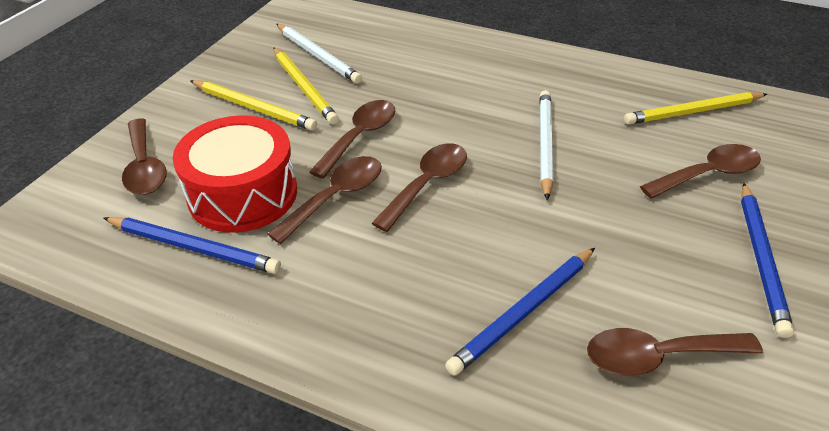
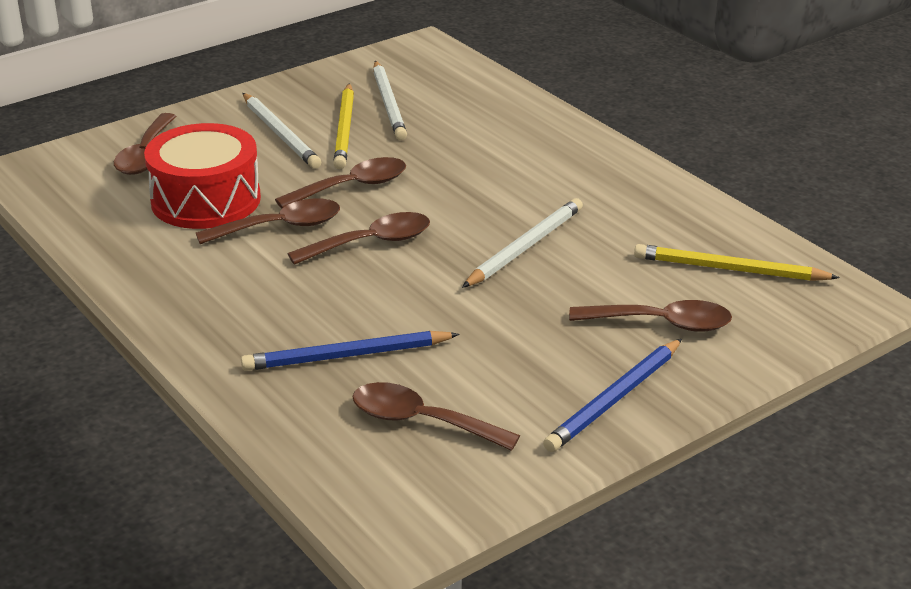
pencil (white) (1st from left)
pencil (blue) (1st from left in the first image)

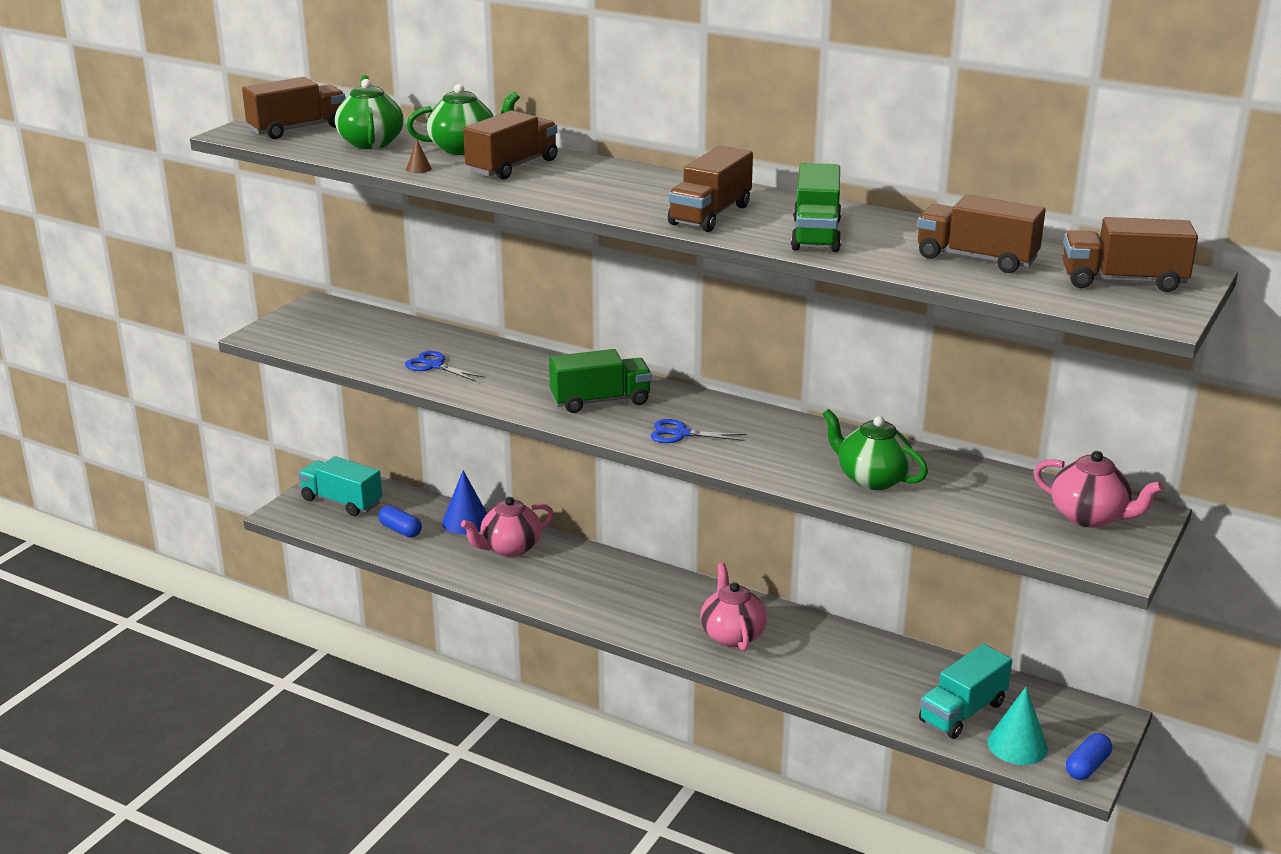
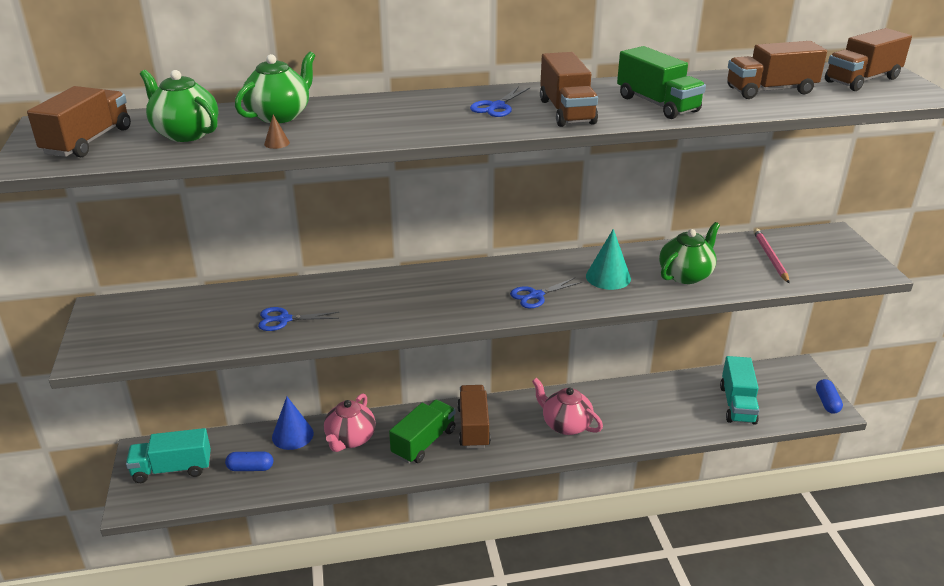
truck (brown) (2nd from left)
truck (green) (1st from left)
teapot (green) (3rd from left)
teapot (pink) (3rd from left in the first image)
cone (turquoise)
scissors (blue) (2nd from left)
pencil (pink)

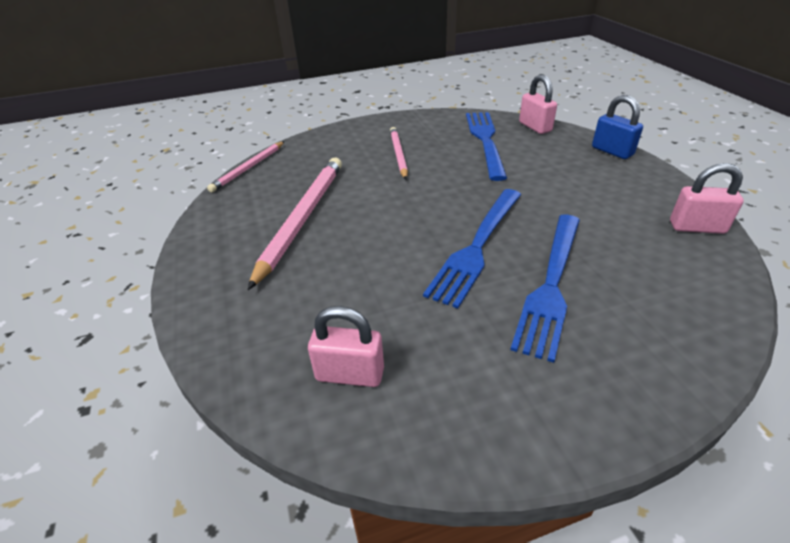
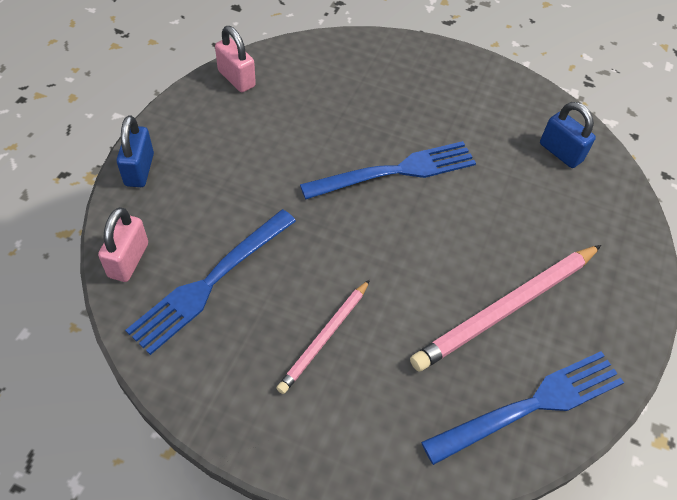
pencil (pink) (1st from left in the first image)
fork (blue) (3rd from left)
padlock (blue) (2nd from left)

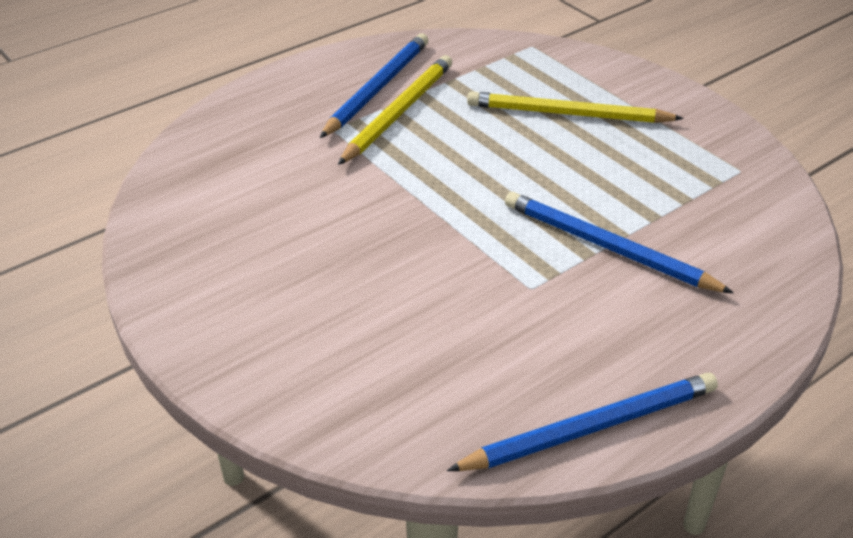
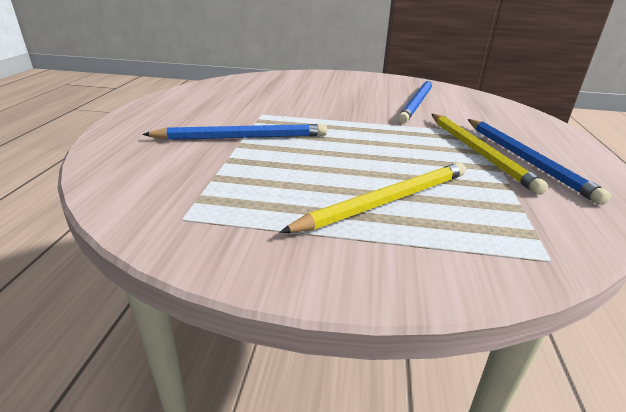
pencil (blue) (2nd from left)

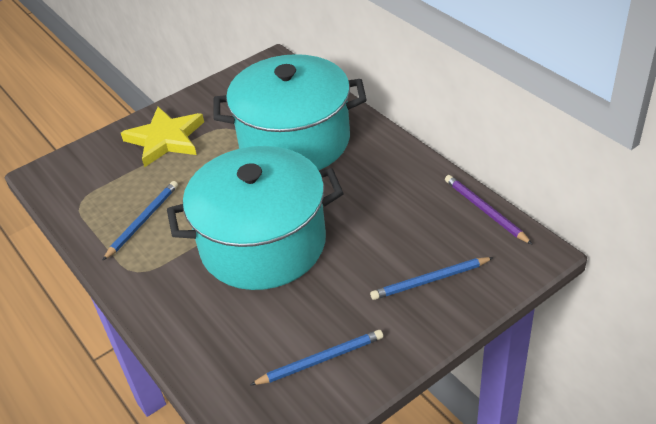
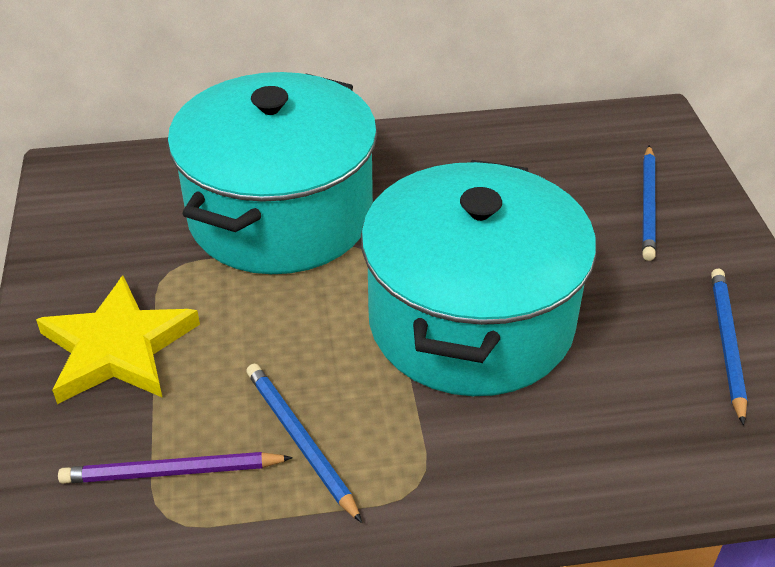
pencil (purple)

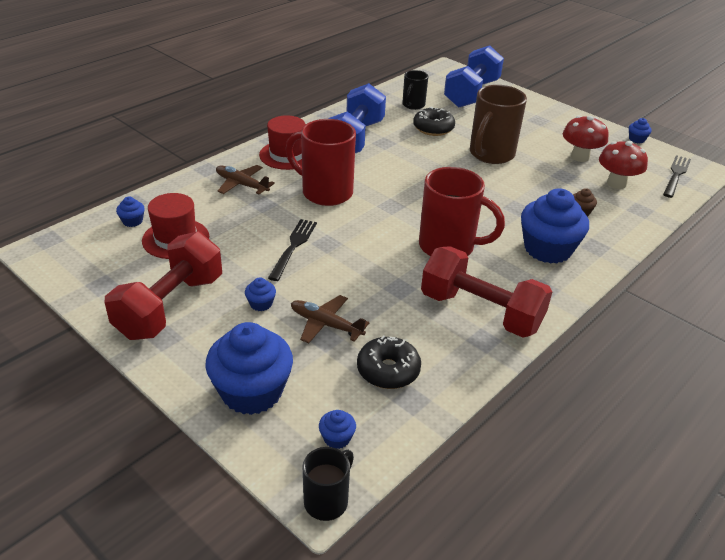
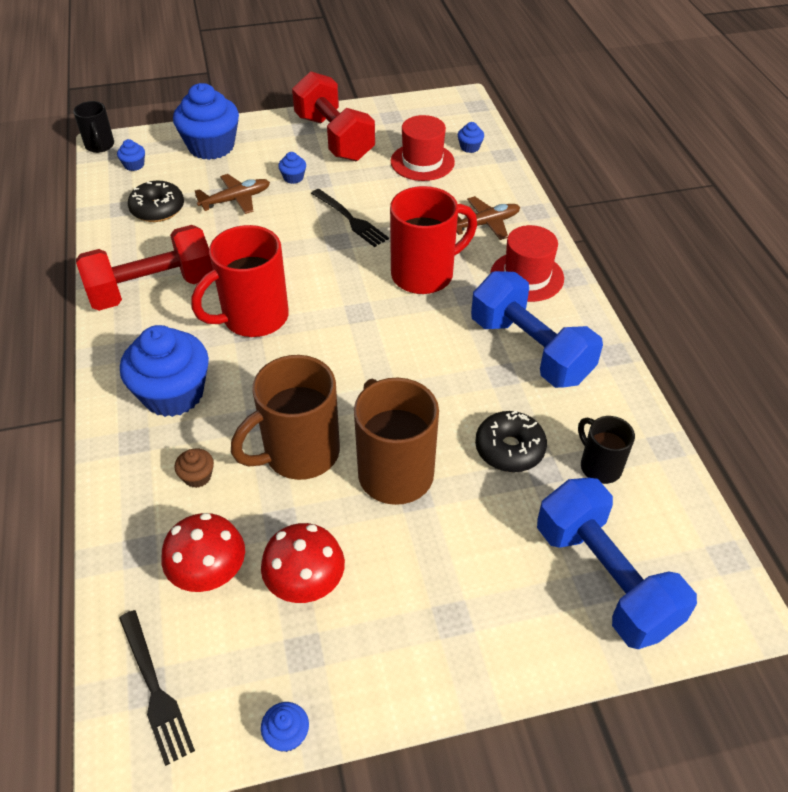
mug (brown) (1st from left)

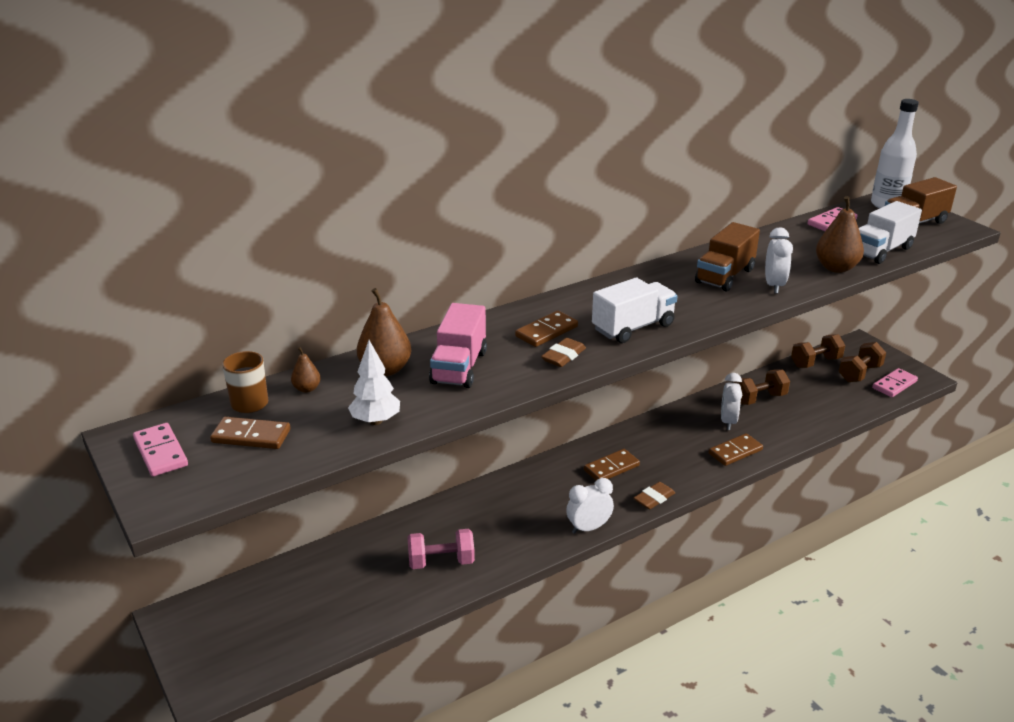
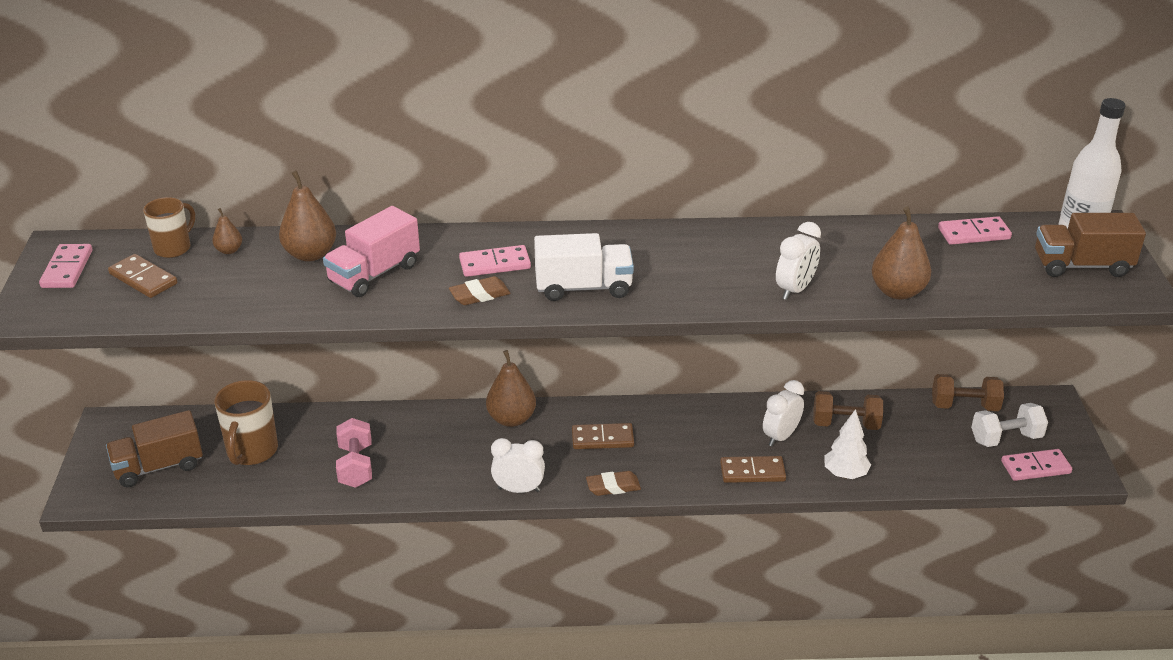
truck (white) (2nd from left in the first image)
truck (brown) (1st from left)
domino (pink) (2nd from left)
tree (white)
dumbbell (white)
dumbbell (pink)
pear (brown) (3rd from left)
mug (brown) (2nd from left)

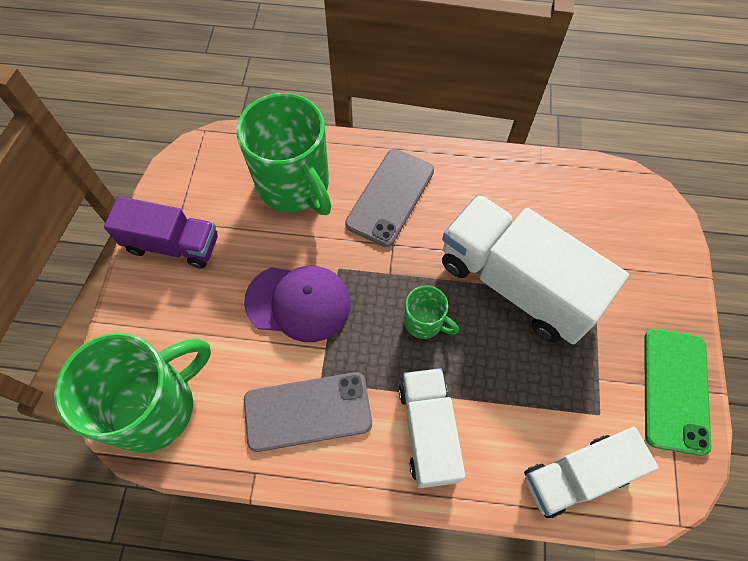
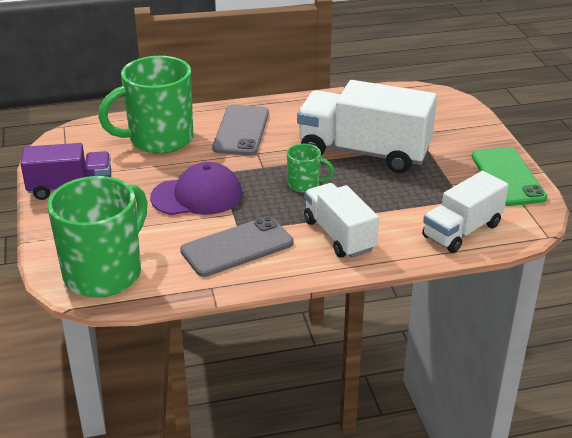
mug (green) (2nd from left)

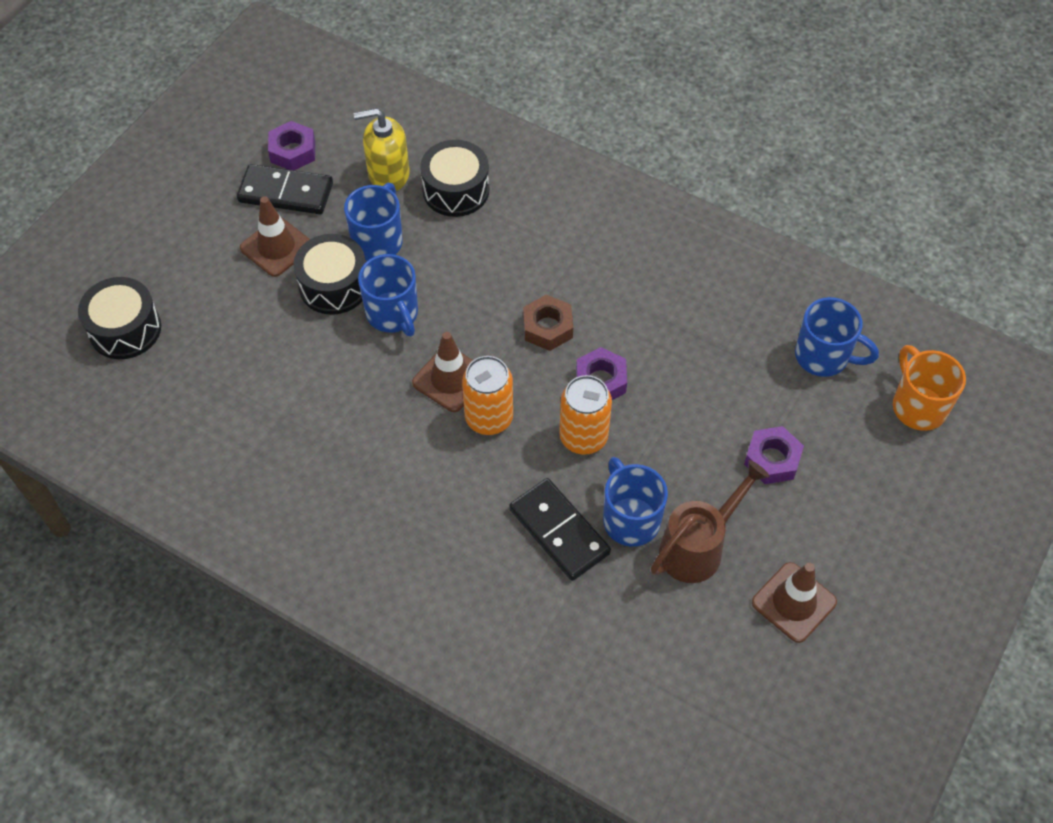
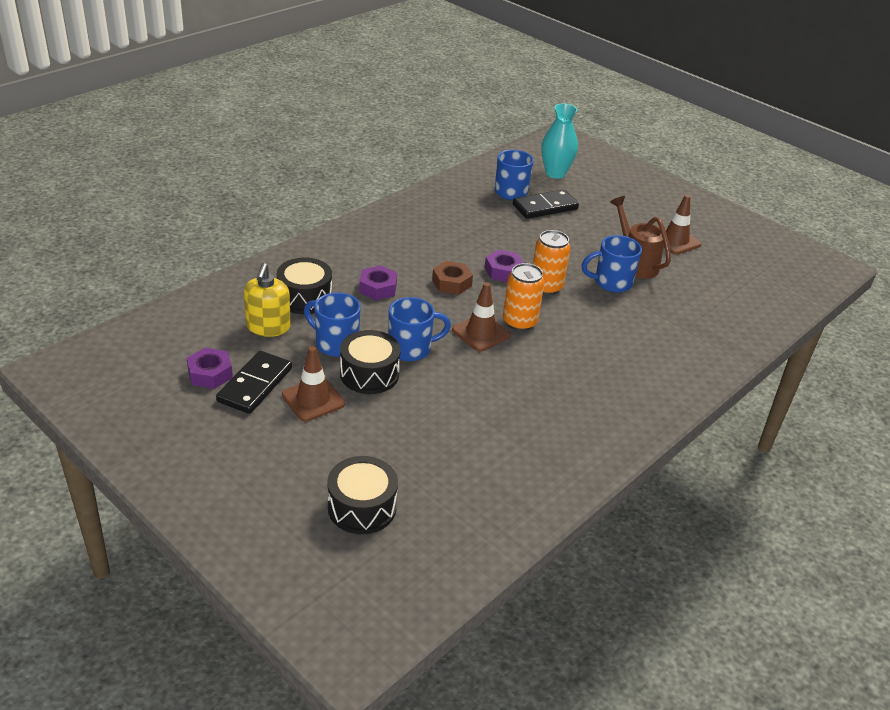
vase (turquoise)
nut (purple) (2nd from left)
domino (black) (2nd from left)

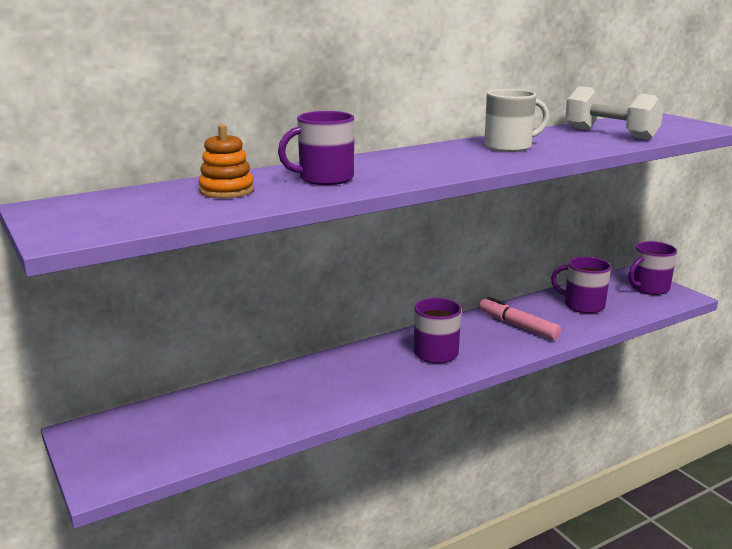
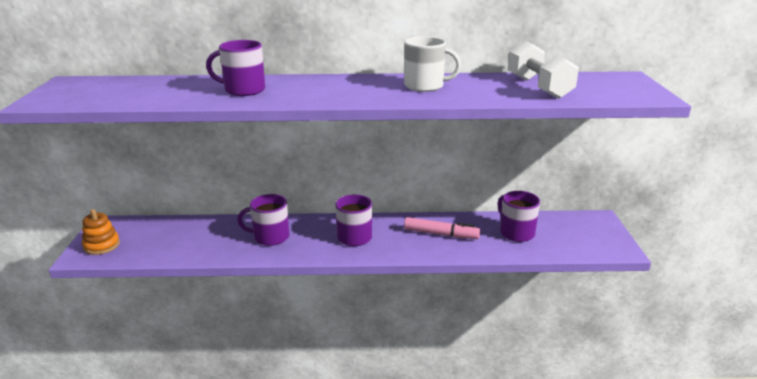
stacking toy (orange)
mug (purple) (2nd from left)
marker (pink)

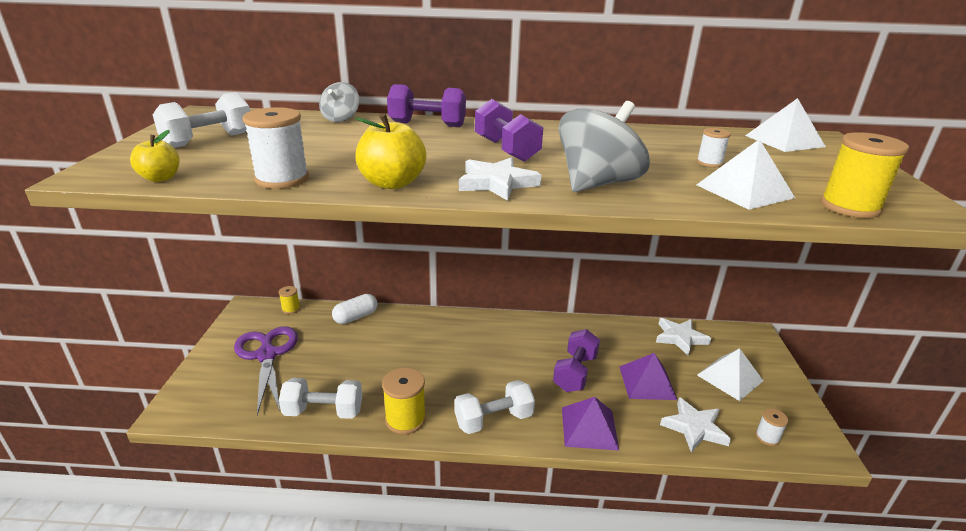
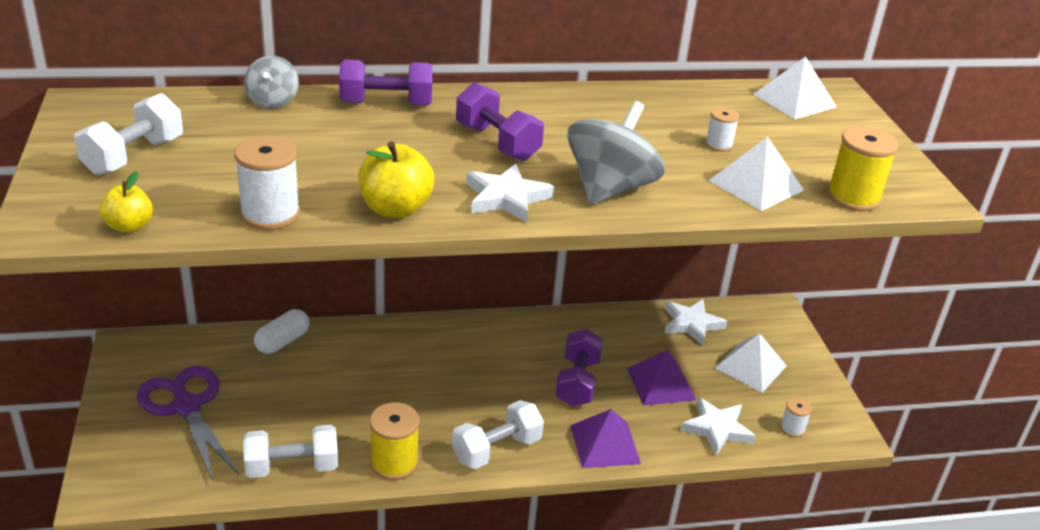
spool (yellow) (1st from left in the first image)

